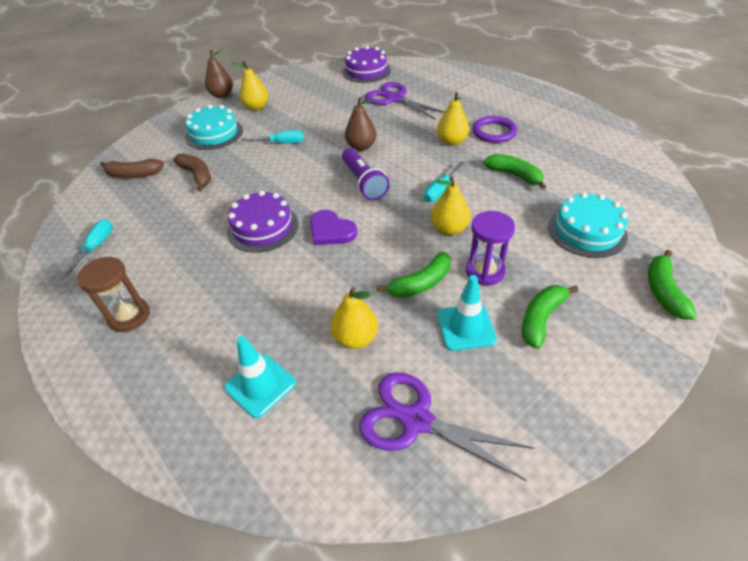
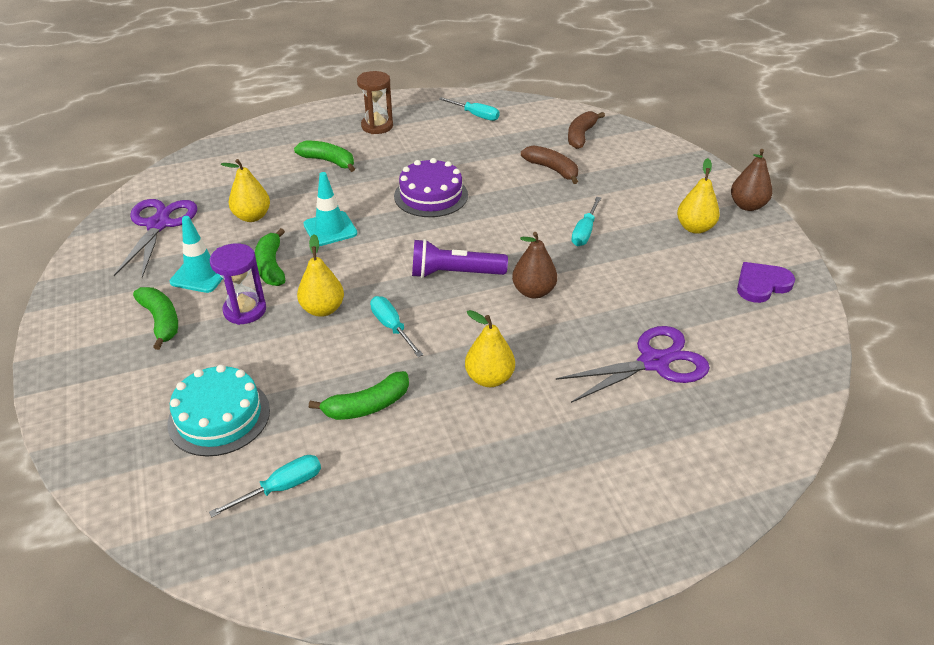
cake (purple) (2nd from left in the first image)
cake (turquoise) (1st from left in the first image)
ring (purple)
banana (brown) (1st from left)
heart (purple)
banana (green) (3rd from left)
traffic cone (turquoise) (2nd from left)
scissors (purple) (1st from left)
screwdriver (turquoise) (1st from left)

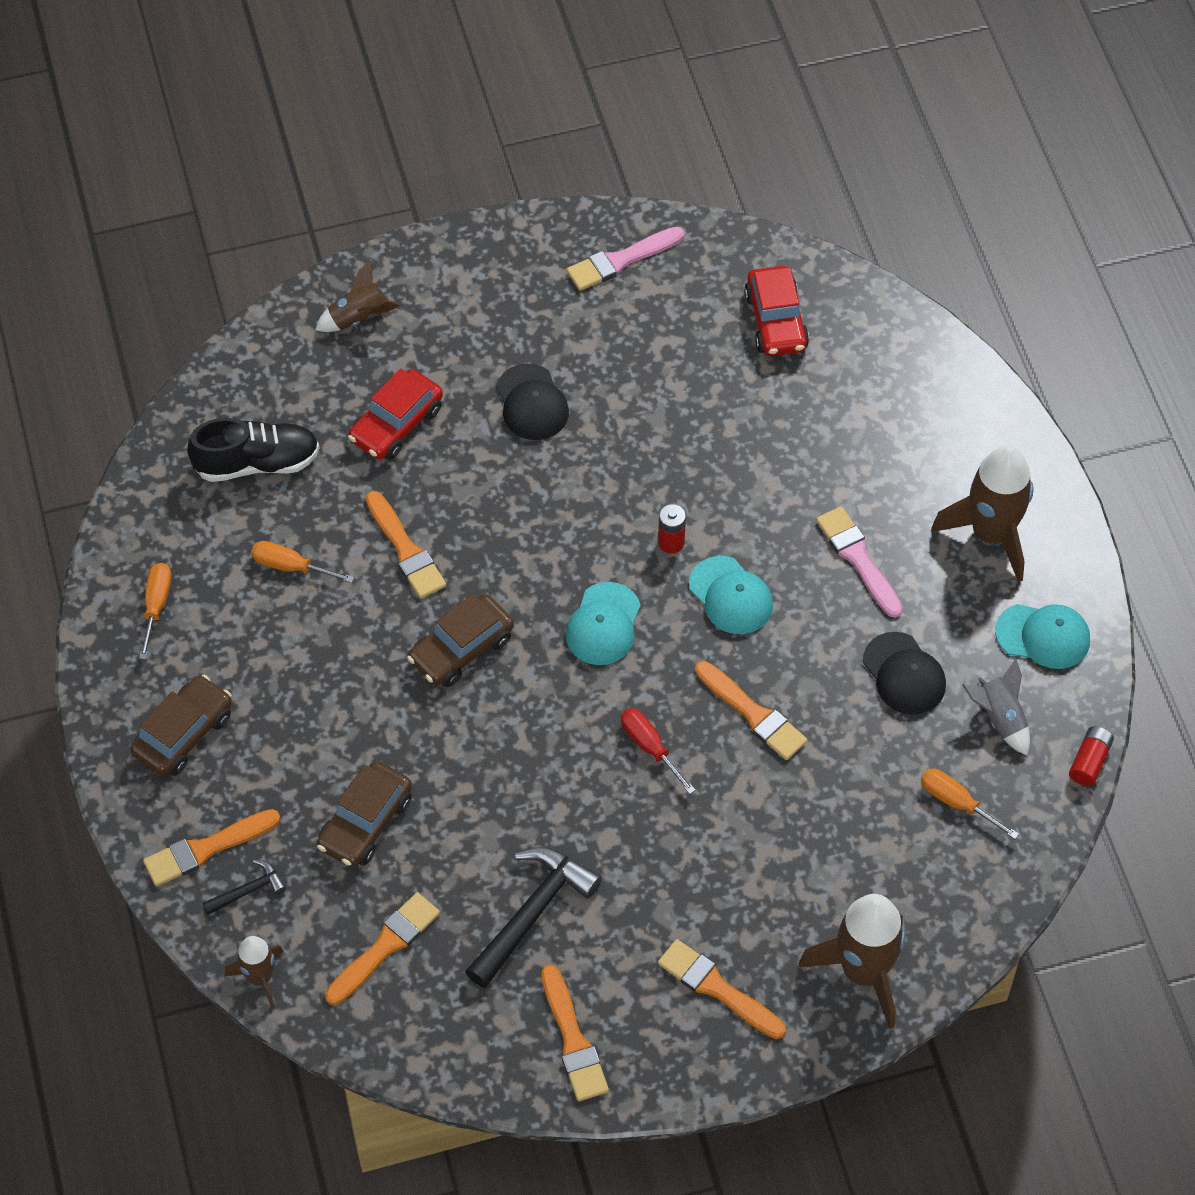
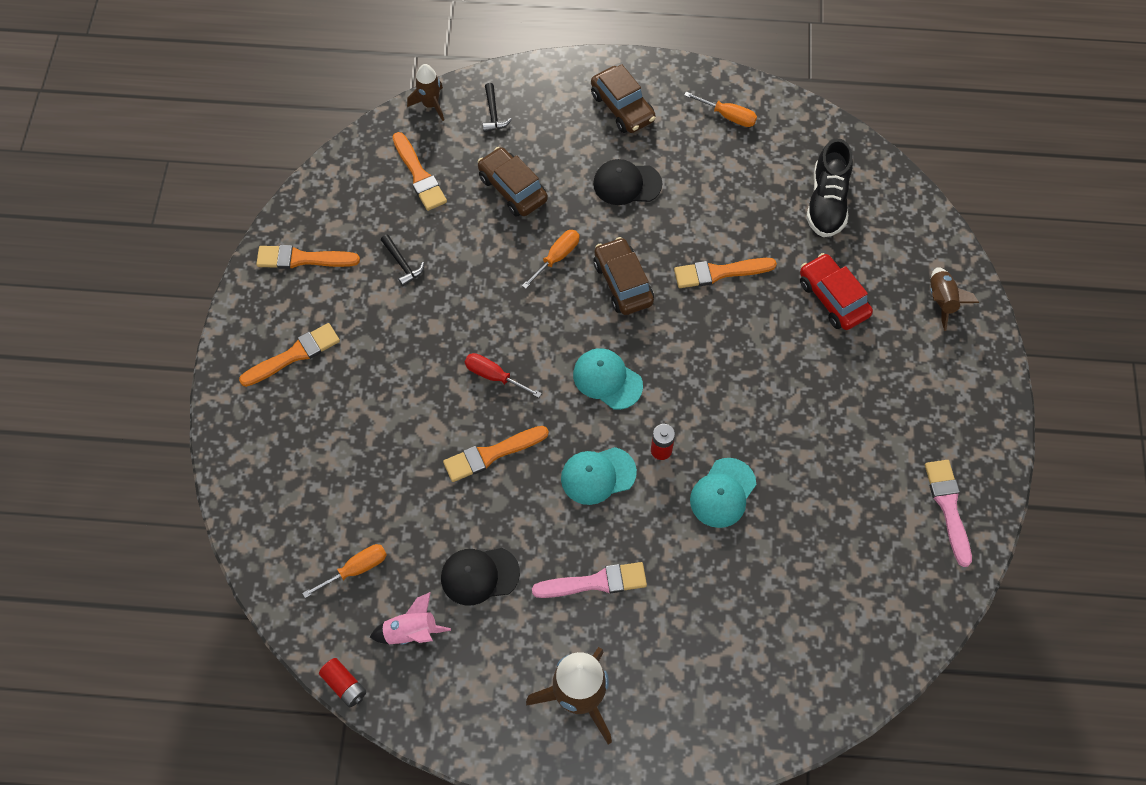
car (red) (2nd from left in the first image)
cap (black) (2nd from left)
screwdriver (orange) (2nd from left)
cap (turquoise) (3rd from left)
rocket (pink)
screwdriver (red)
brush (orange) (1st from left in the first image)
hammer (black) (1st from left)
rocket (brown) (3rd from left in the first image)

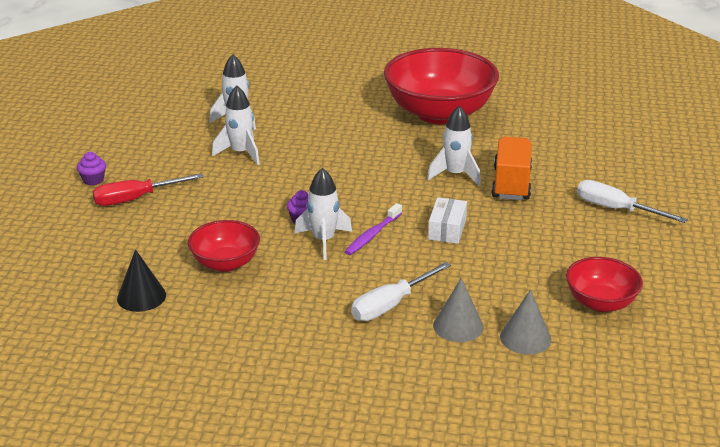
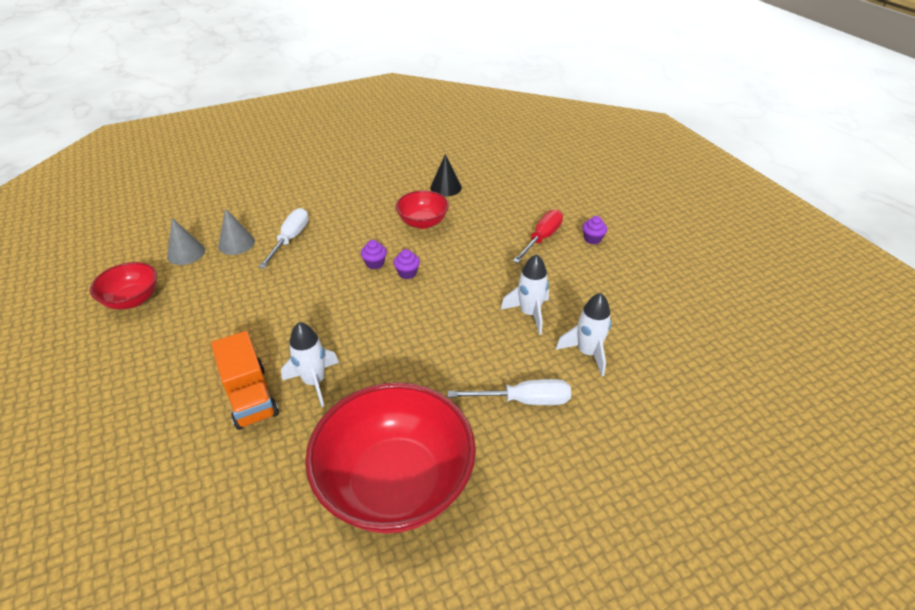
cupcake (purple) (1st from left)
screwdriver (white) (2nd from left)
box (white)
toothbrush (purple)

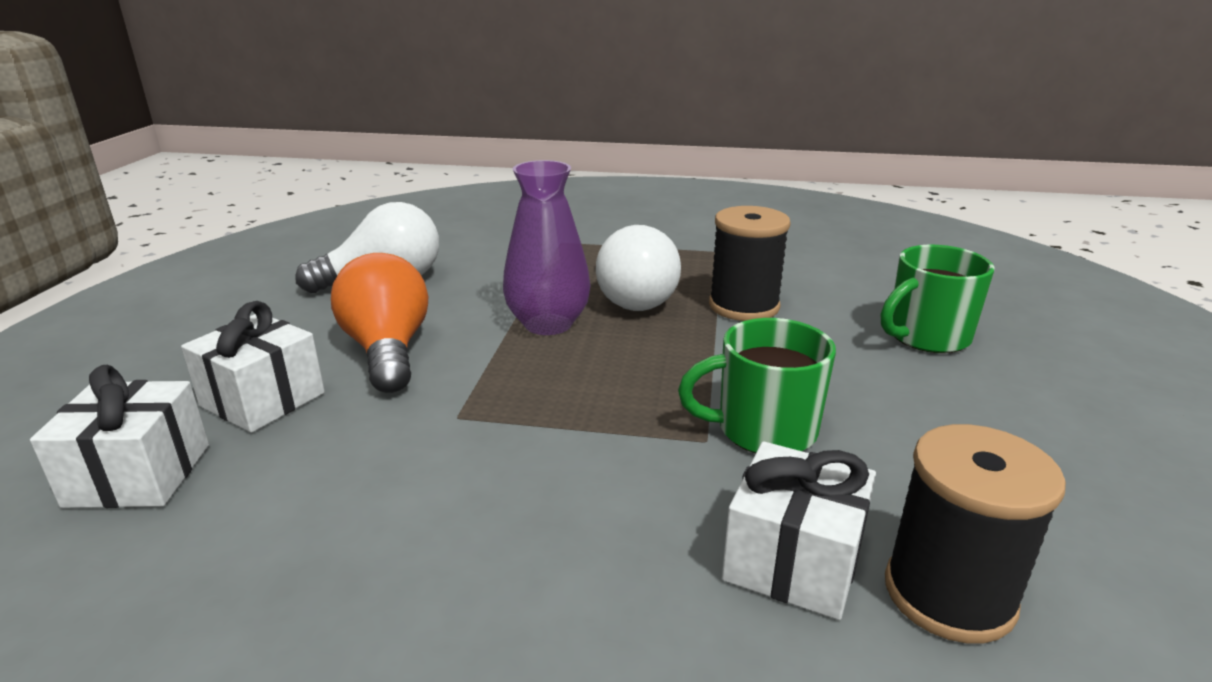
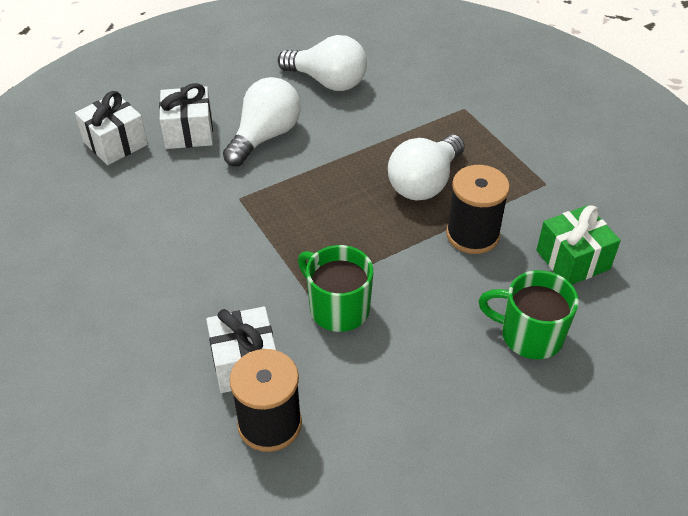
vase (purple)
light bulb (white) (1st from left)
gift (green)

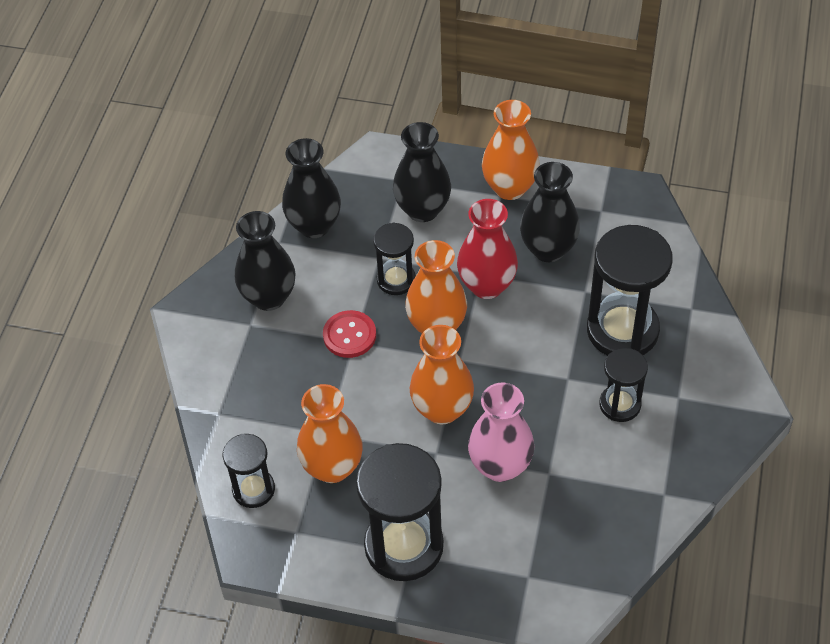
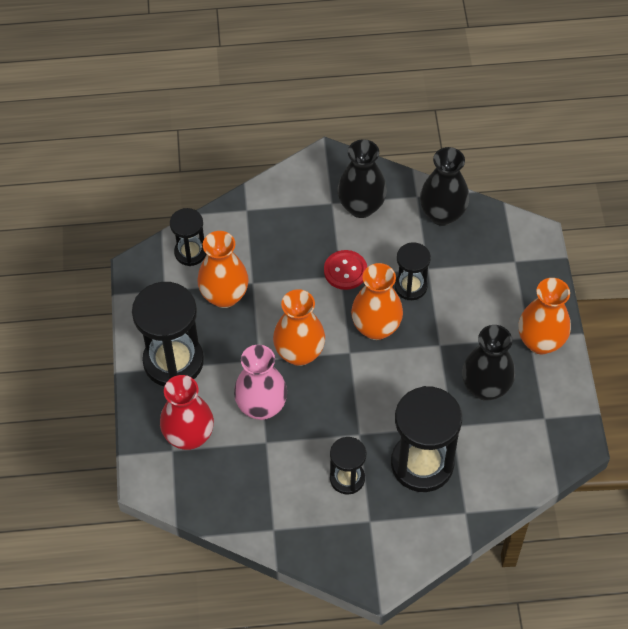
vase (black) (3rd from left in the first image)
vase (red)

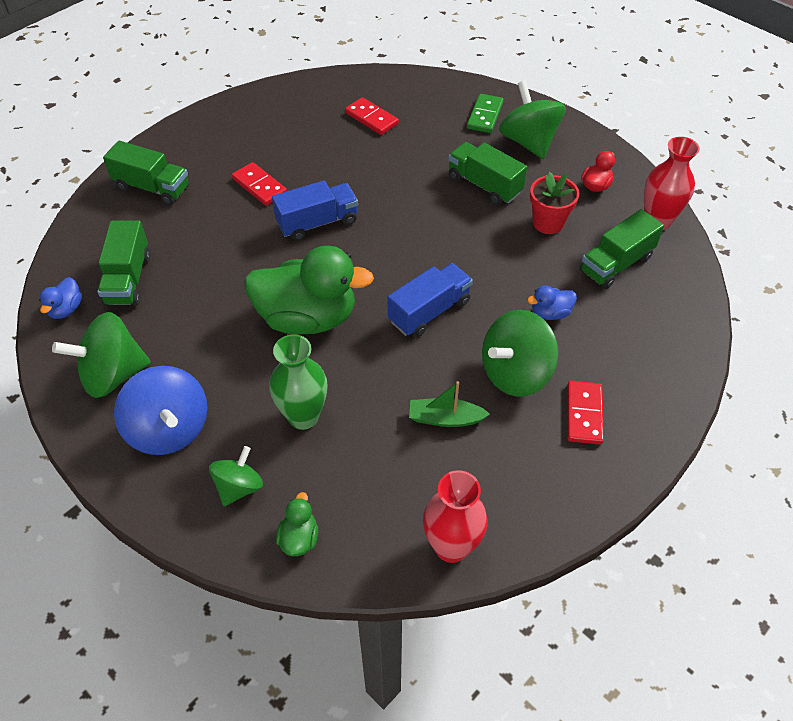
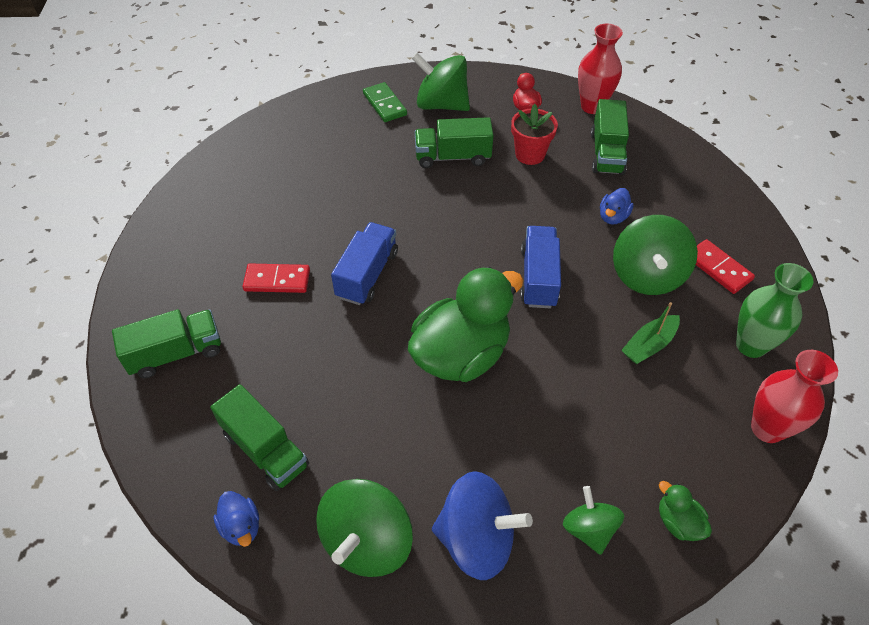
domino (red) (2nd from left in the first image)
vase (green)

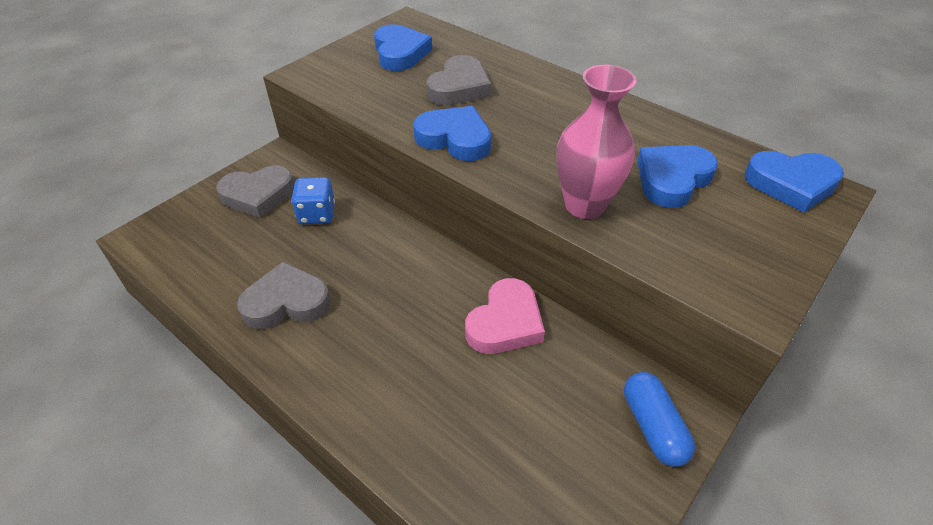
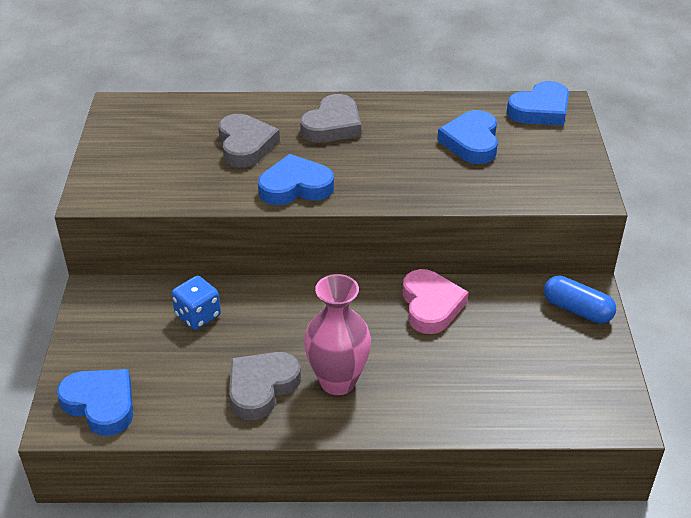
heart (blue) (1st from left)
vase (pink)
heart (grey) (3rd from left)

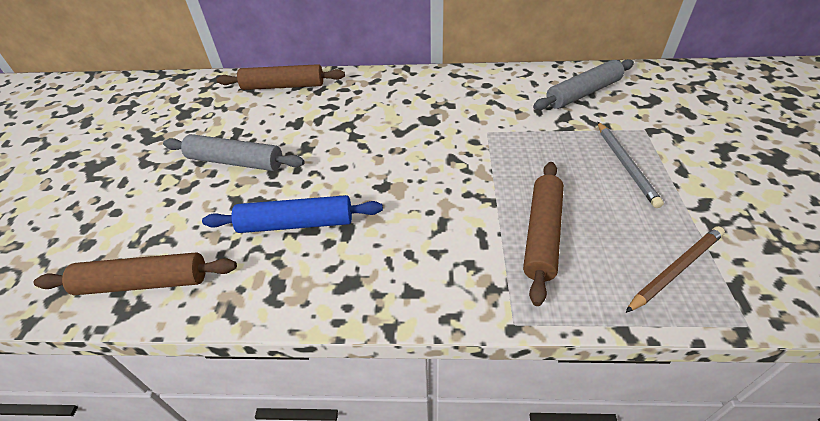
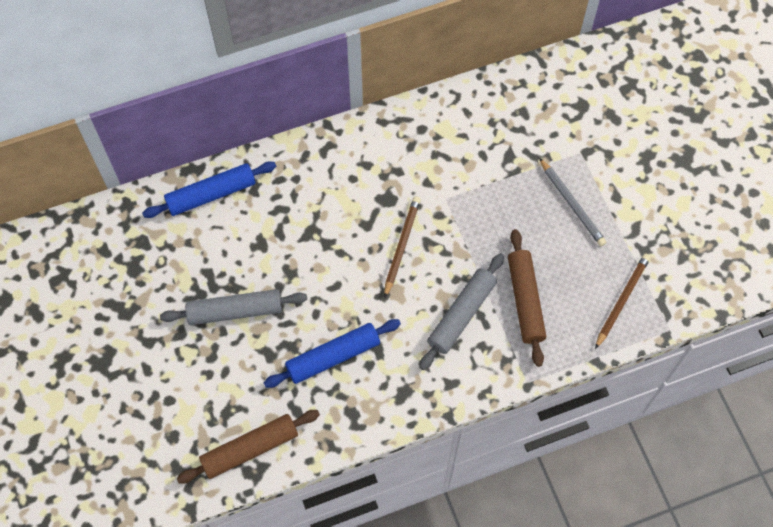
rolling pin (grey) (2nd from left)
rolling pin (blue) (1st from left)
pencil (brown) (1st from left)

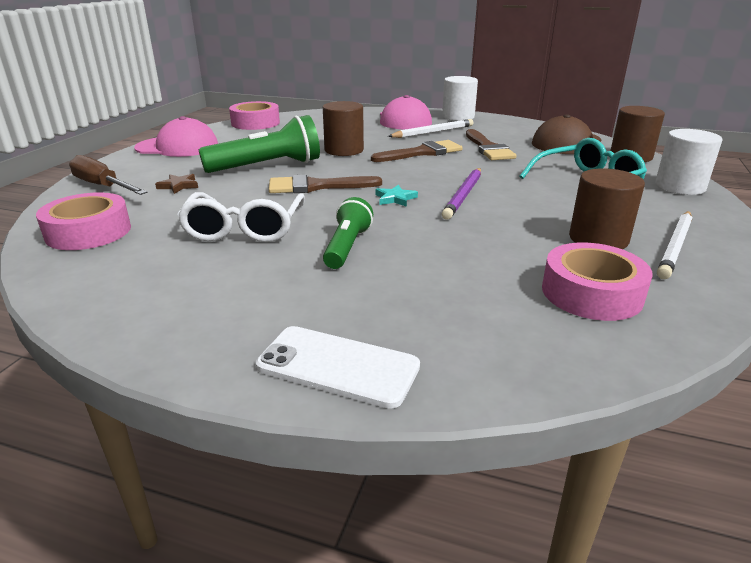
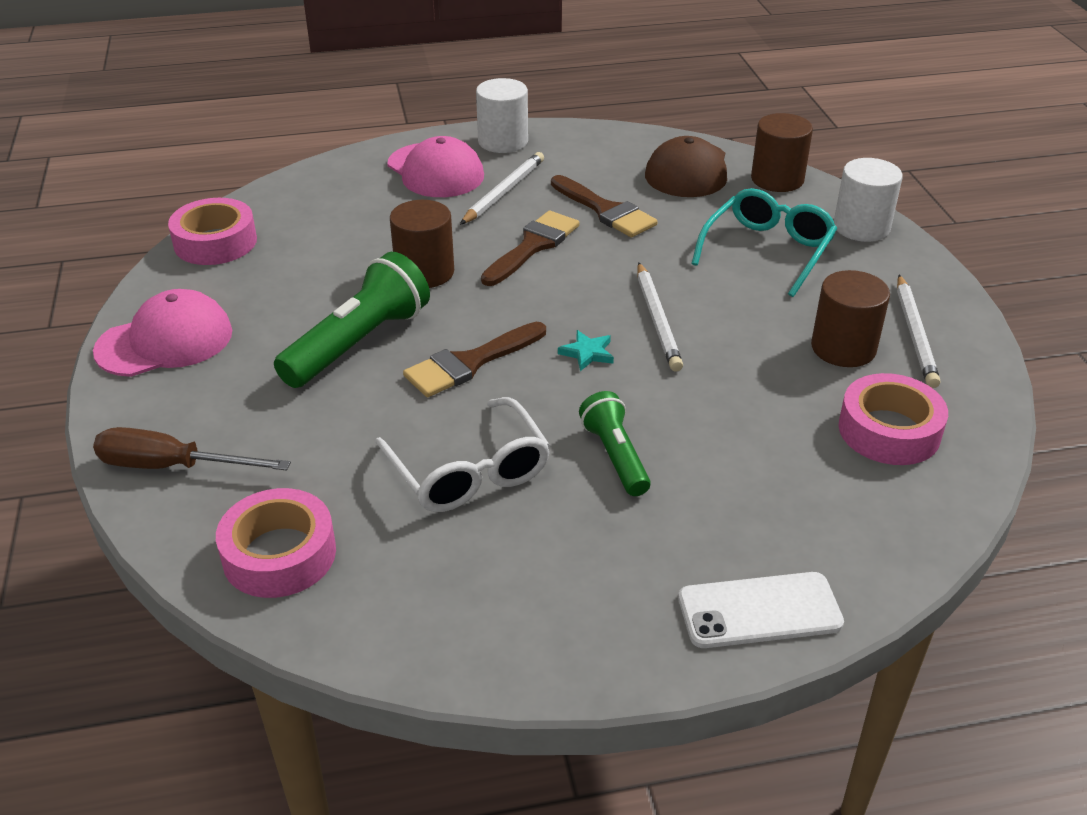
pencil (white) (2nd from left)
star (brown)

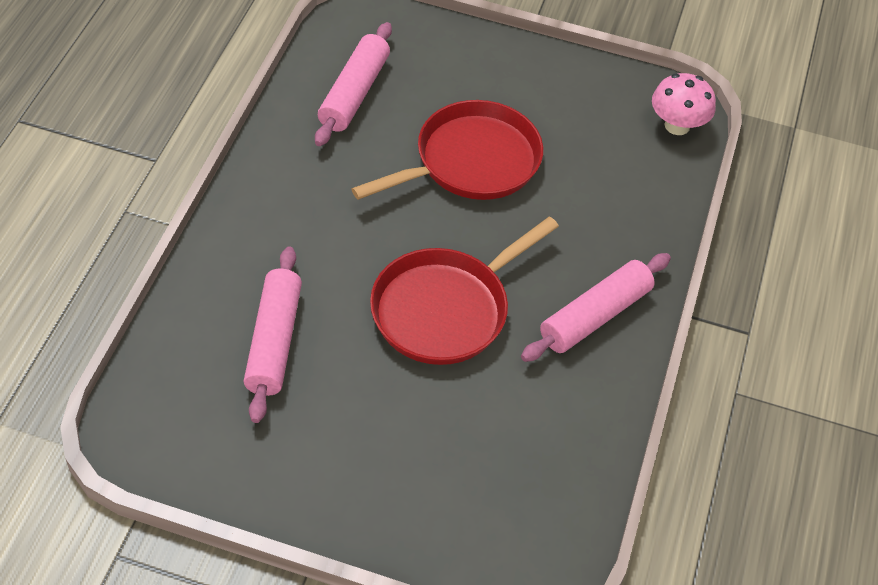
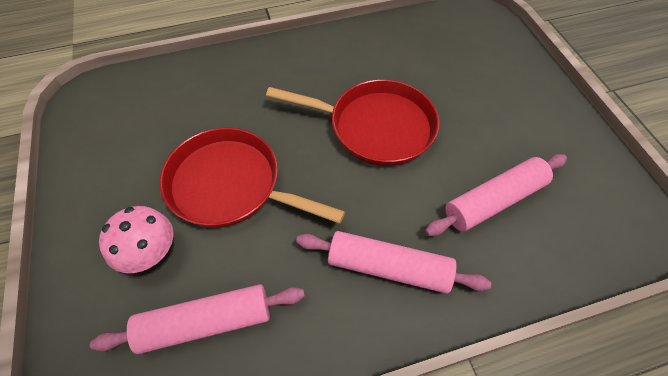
mushroom (pink)
rolling pin (pink) (2nd from left)

